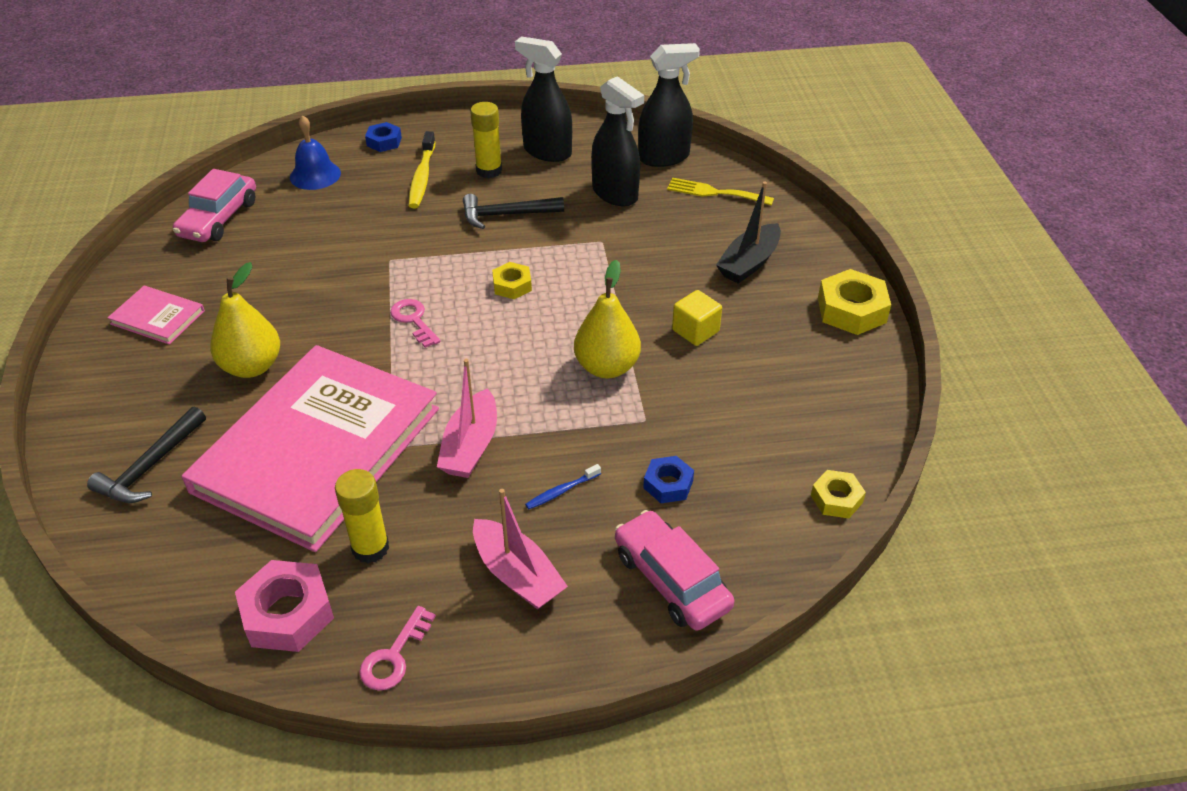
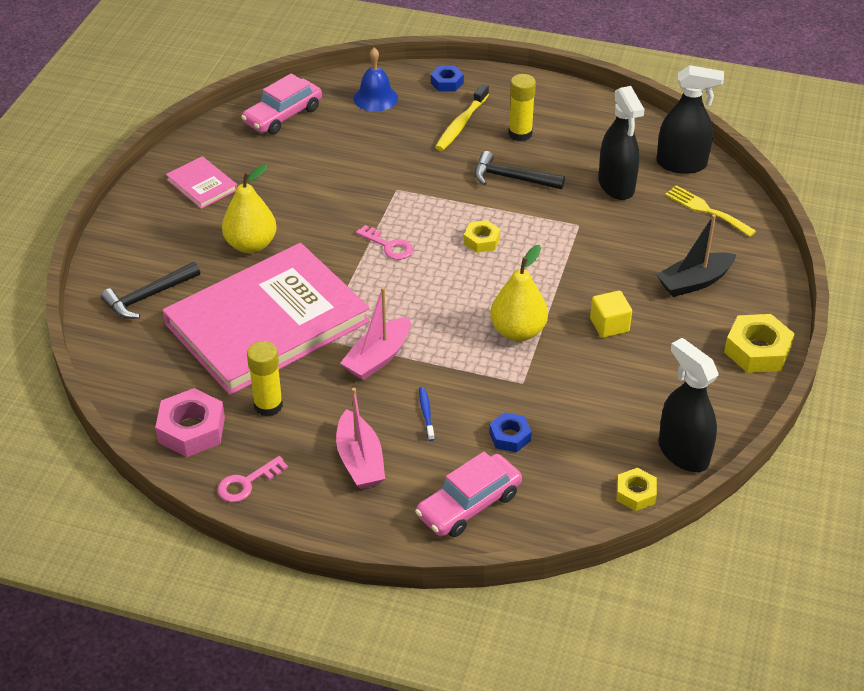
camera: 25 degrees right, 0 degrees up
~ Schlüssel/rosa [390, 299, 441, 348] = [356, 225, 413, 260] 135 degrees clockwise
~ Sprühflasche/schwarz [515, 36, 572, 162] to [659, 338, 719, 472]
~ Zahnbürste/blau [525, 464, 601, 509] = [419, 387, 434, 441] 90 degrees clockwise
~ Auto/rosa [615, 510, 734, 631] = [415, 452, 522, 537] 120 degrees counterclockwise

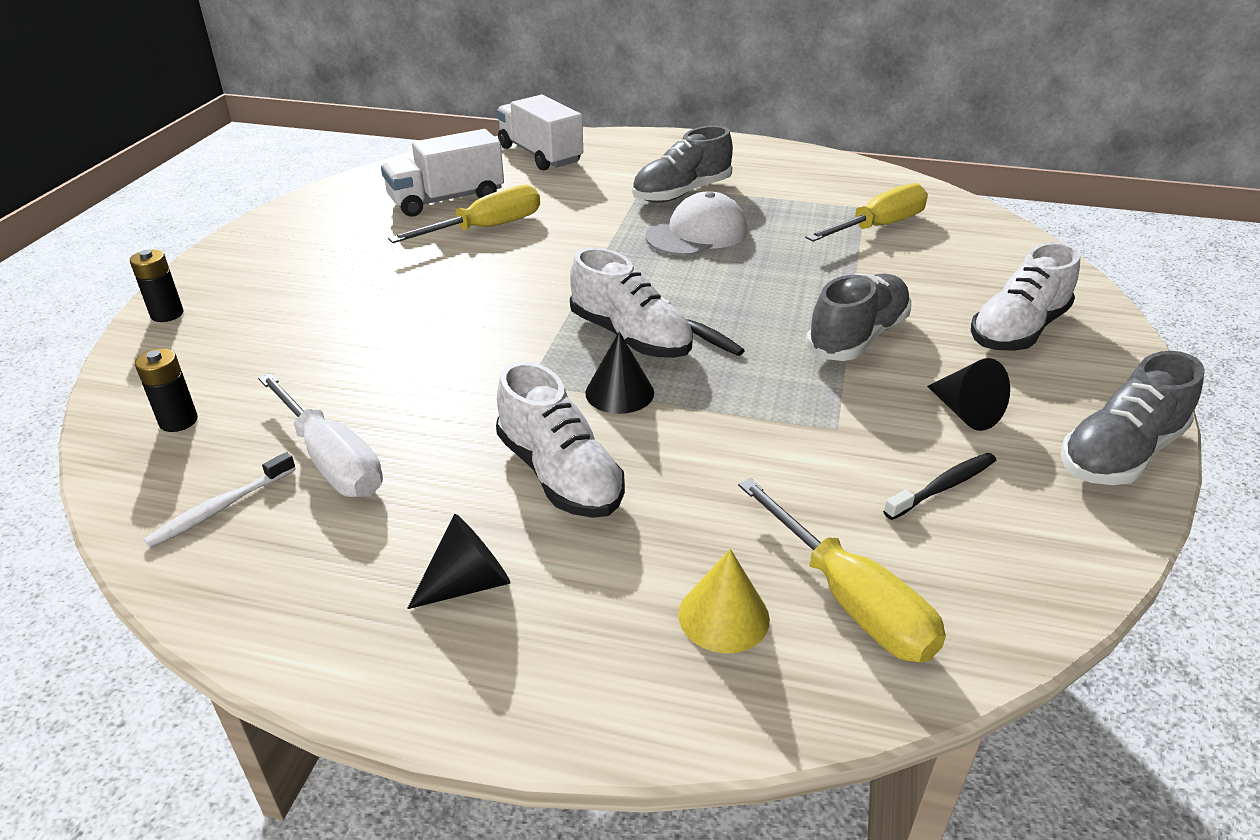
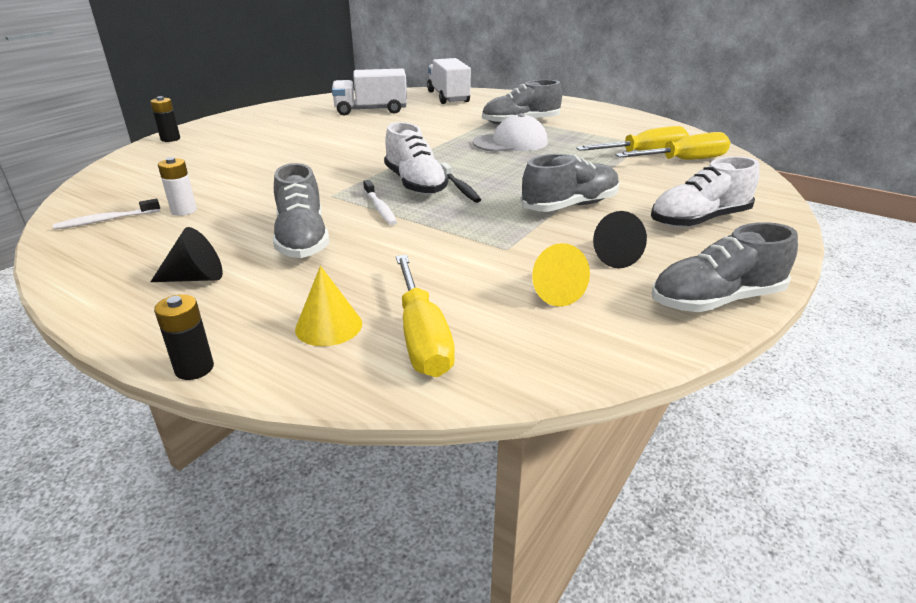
camera: 20 degrees right, 5 degrees down
~ Batterie/schwarz [135, 349, 198, 432] to [154, 294, 214, 380]
~ Schraubenzieher/weiß [258, 373, 383, 497] to Batterie/weiß [158, 157, 197, 216]
~ Schraubenzieher/gelb [388, 185, 540, 243] to [615, 132, 730, 160]
~ Schuh/weiß [496, 361, 625, 518] to Schuh/grau [273, 163, 329, 258]
~ Kegel/schwarz [585, 331, 654, 414] to Zahnbürste/weiß [363, 180, 397, 225]
~ Zahnbürste/schwarz [883, 453, 997, 520] to Kegel/gelb [532, 243, 590, 307]

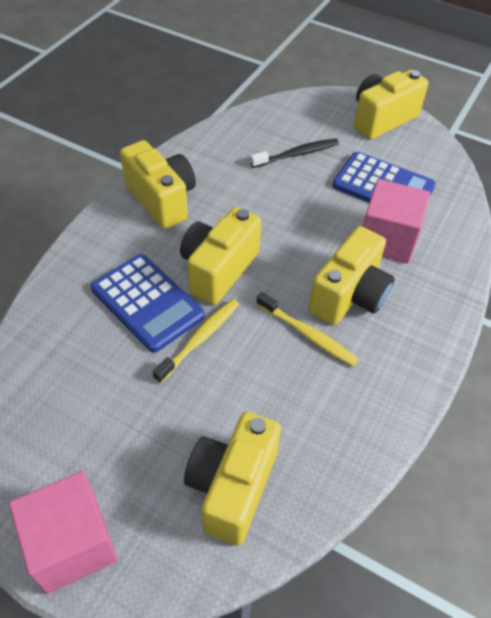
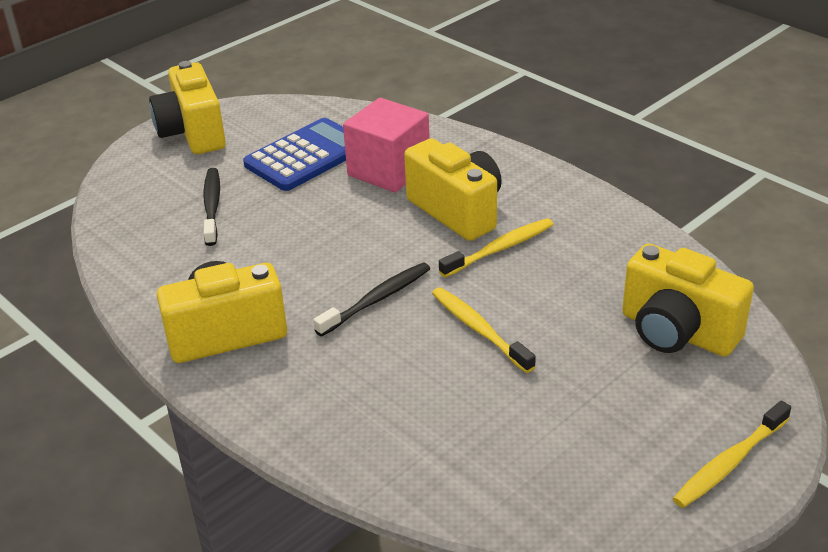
camera: 70 degrees left, 15 degrees down
~ Kubus/rosa [9, 471, 118, 594] to Zahnbürste/gelb [673, 401, 791, 508]
- Taschenrechner/blau [91, 254, 205, 353]
~ Kamera/gelb [180, 207, 261, 305] to Zahnbürste/schwarz [313, 262, 430, 336]

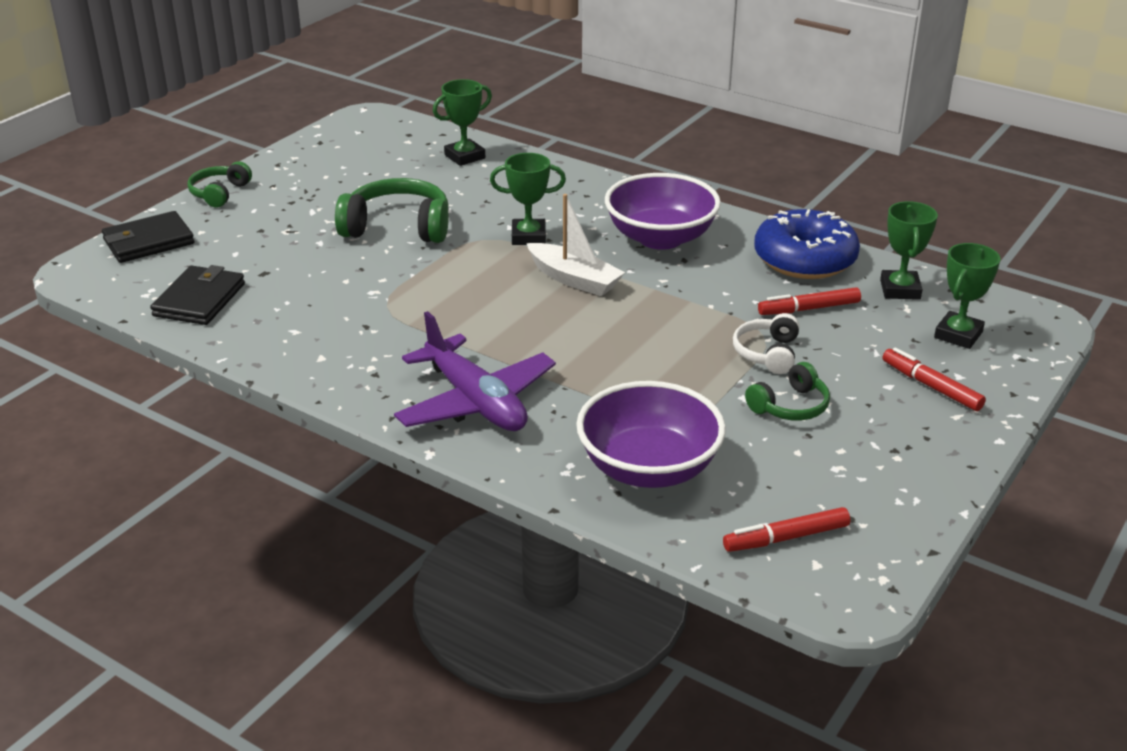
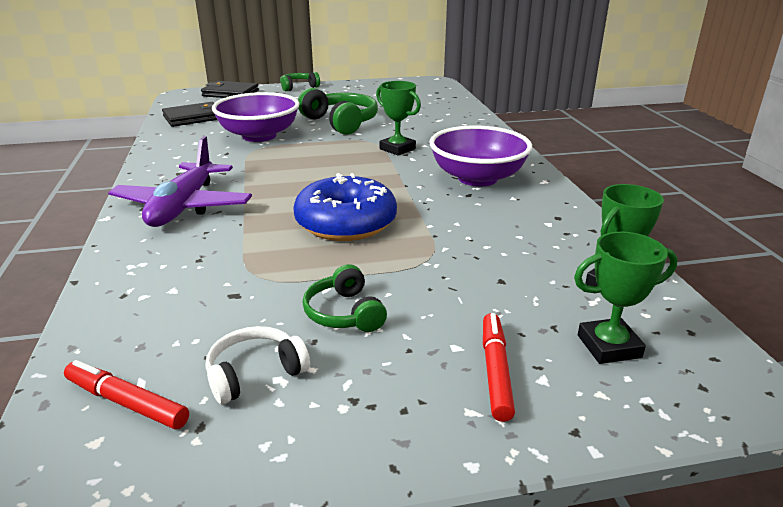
camera: 45 degrees right, 5 degrees down
- Pokal/grün [433, 79, 492, 166]
- Boot/weiß [526, 194, 625, 296]
~ Schüssel/lila [576, 381, 726, 488] to [212, 92, 300, 142]
~ Kopfhörer/weiß [733, 313, 799, 374] to [206, 326, 310, 404]
~ Kopfhörer/grün [745, 362, 830, 421] = [303, 264, 387, 332] 60 degrees clockwise
~ Donut/blau [754, 209, 860, 279] to [293, 173, 397, 241]
- Filzstift/rot [758, 287, 861, 315]

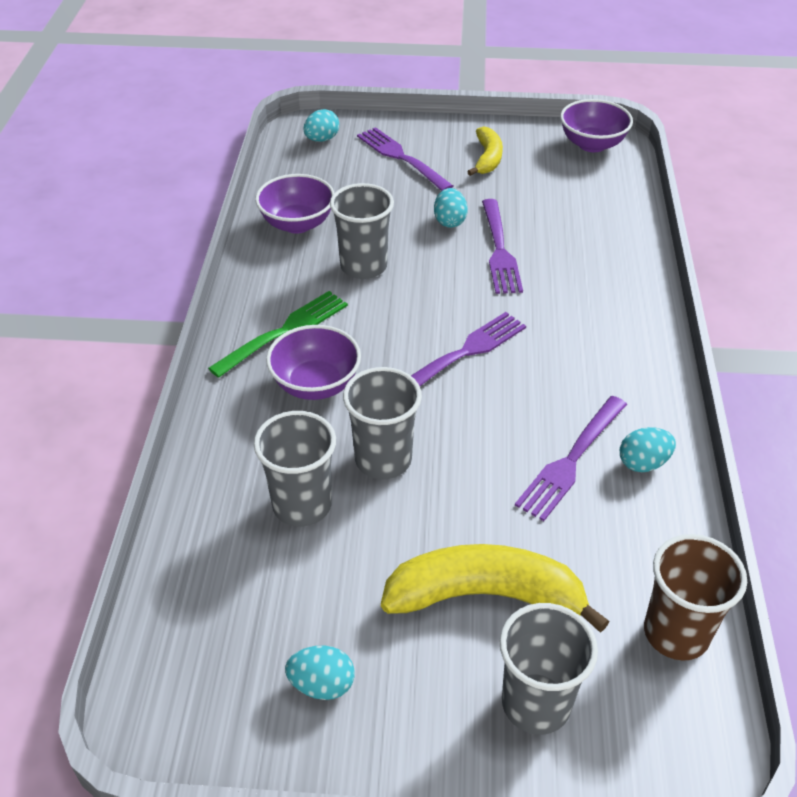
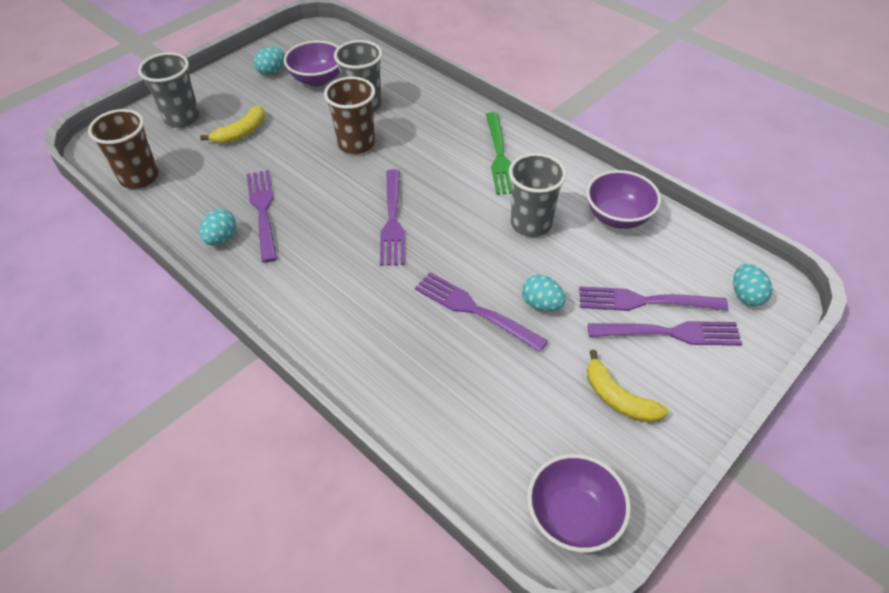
camera: 130 degrees right, 5 degrees up
~ Schüssel/lila [266, 325, 361, 400] to [284, 40, 340, 86]
~ Becher/grau [343, 367, 422, 479] to Becher/braun [324, 77, 375, 154]
~ Banane/gelb [381, 544, 610, 633] = [200, 105, 265, 144] x0.57
+ Gabel/lila [579, 286, 728, 311]

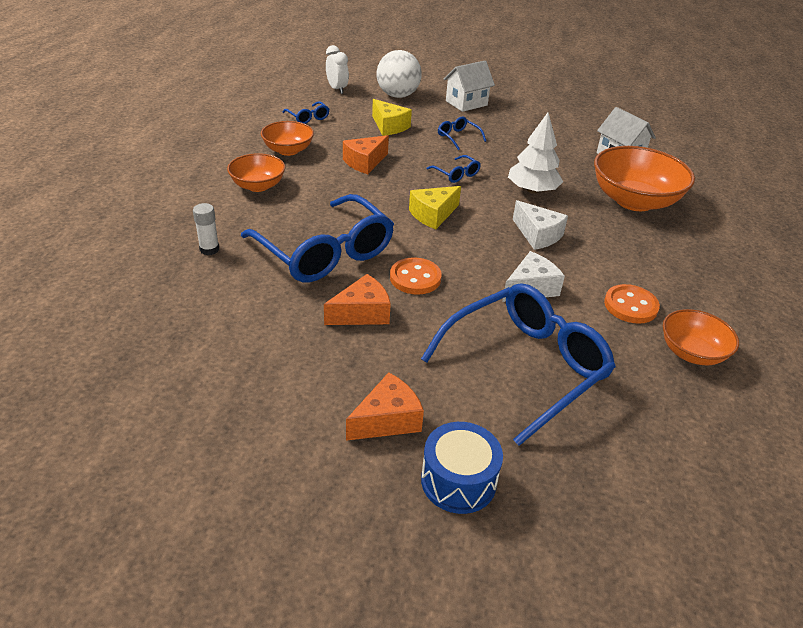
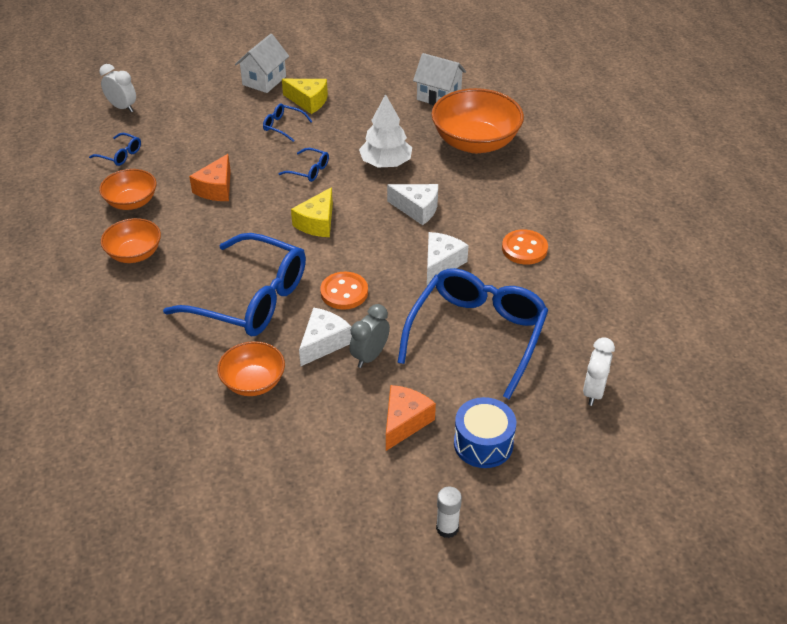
camera: 25 degrees left, 5 degrees up
~ Klebestift/weiß [193, 203, 219, 255] to [436, 487, 462, 538]
~ Käse/orange [324, 274, 391, 325] to Käse/weiß [299, 307, 352, 366]
~ Käse/gelb [372, 99, 412, 136] to [282, 79, 328, 114]
- Ball/weiß [377, 50, 422, 98]
~ Schüssel/orange [663, 309, 739, 365] to [217, 341, 285, 396]
+ Wecker/grau [349, 304, 390, 368]
+ Wecker/weiß [583, 337, 615, 406]

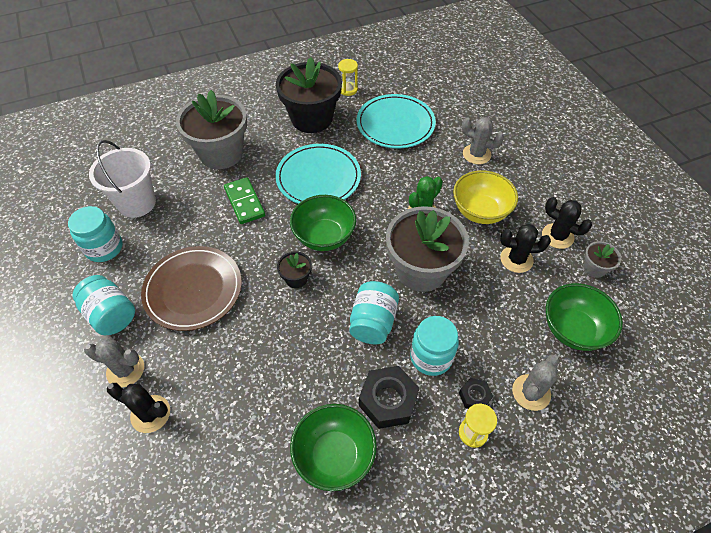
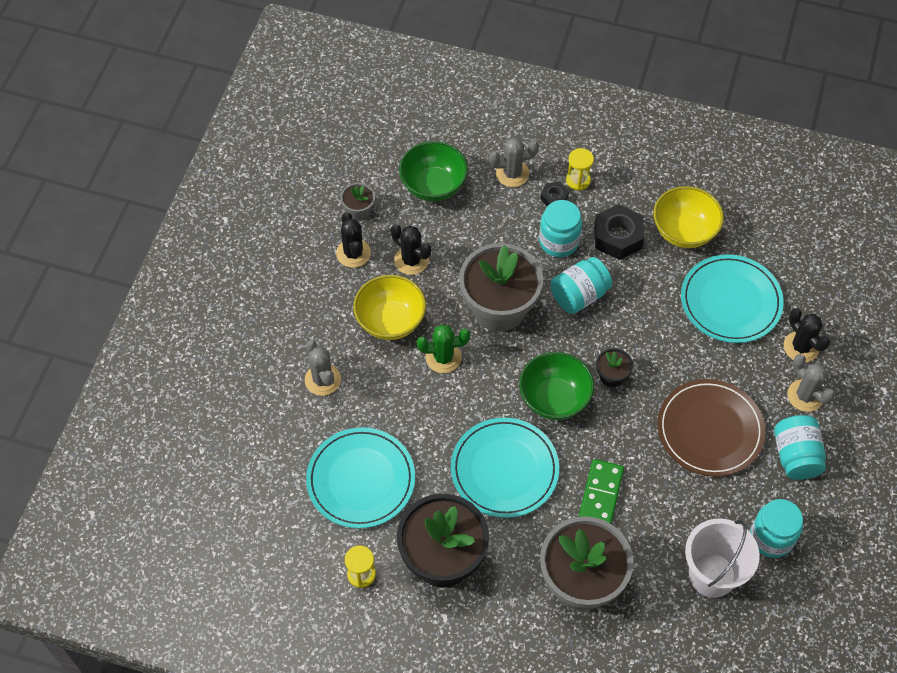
camera: 140 degrees left, 5 degrees up
~ Schüssel/grün [290, 404, 377, 491] to Schüssel/gelb [653, 186, 724, 248]
+ Teller/türkis [681, 254, 784, 343]

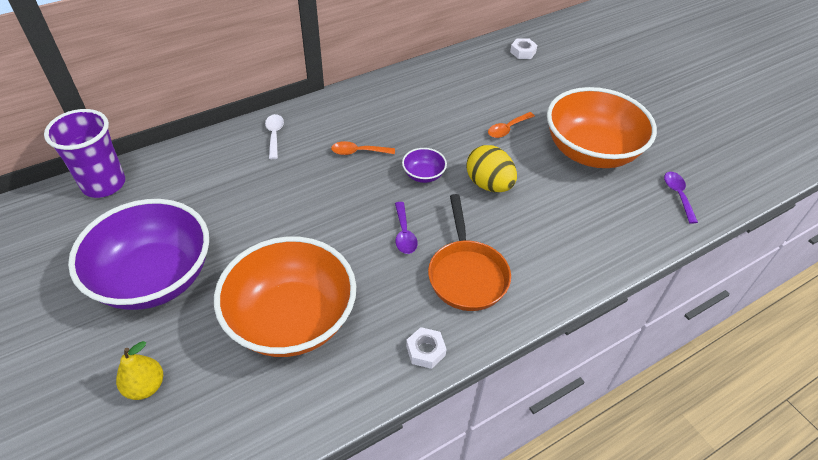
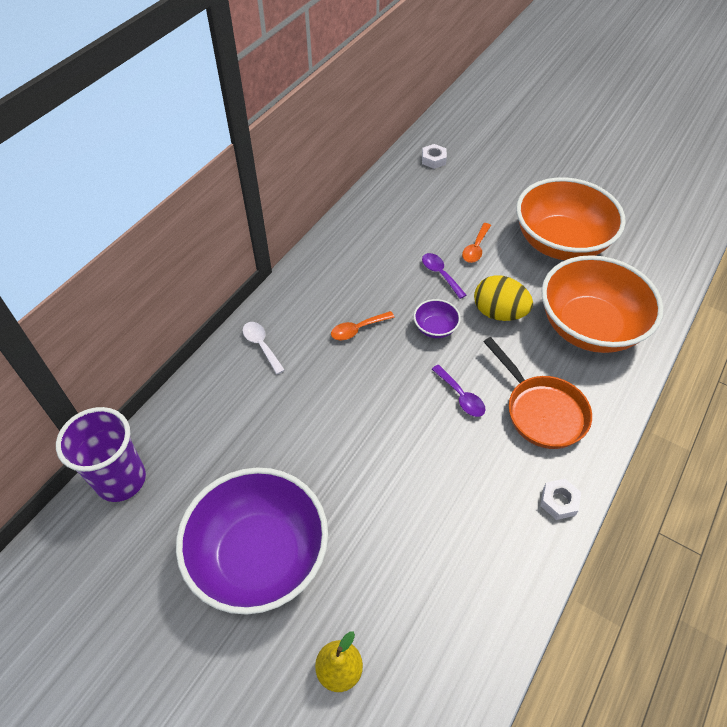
camera: 25 degrees left, 5 degrees up
~ Schüssel/orange [214, 236, 356, 357] to [542, 255, 663, 353]
~ Löffel/lila [664, 172, 698, 224] to [422, 253, 466, 299]

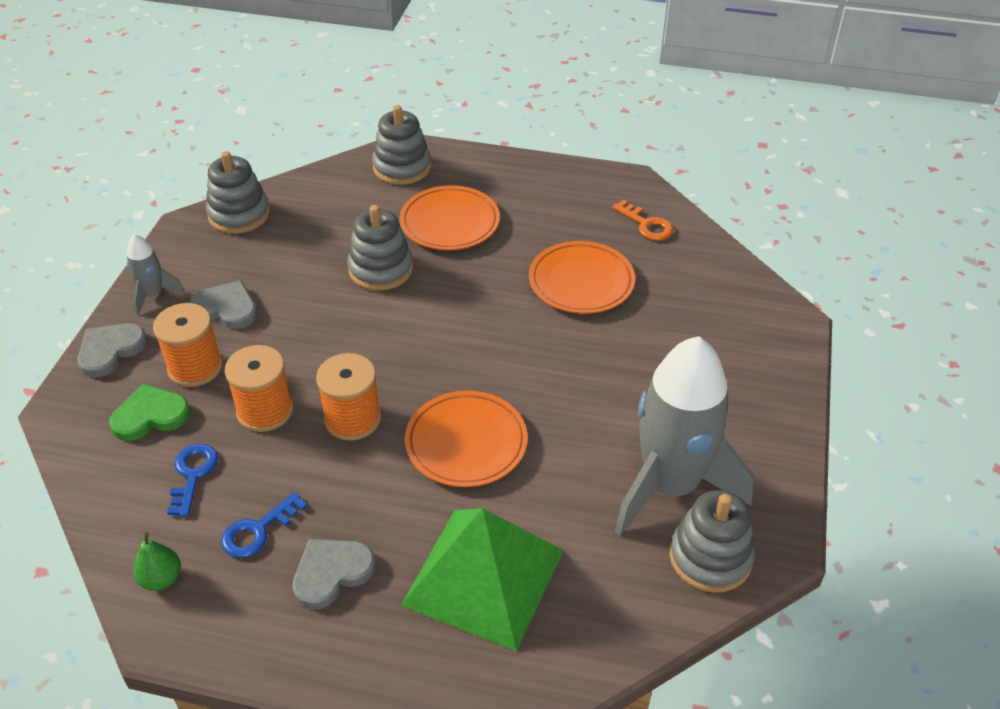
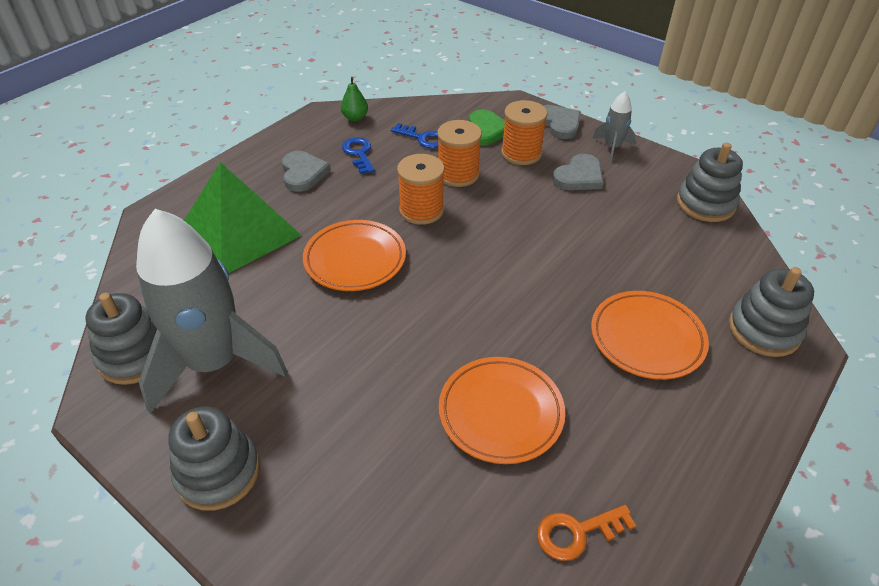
camera: 115 degrees right, 0 degrees up
~ Stapelspielzeug/grau [347, 205, 413, 291] to [168, 406, 260, 511]

